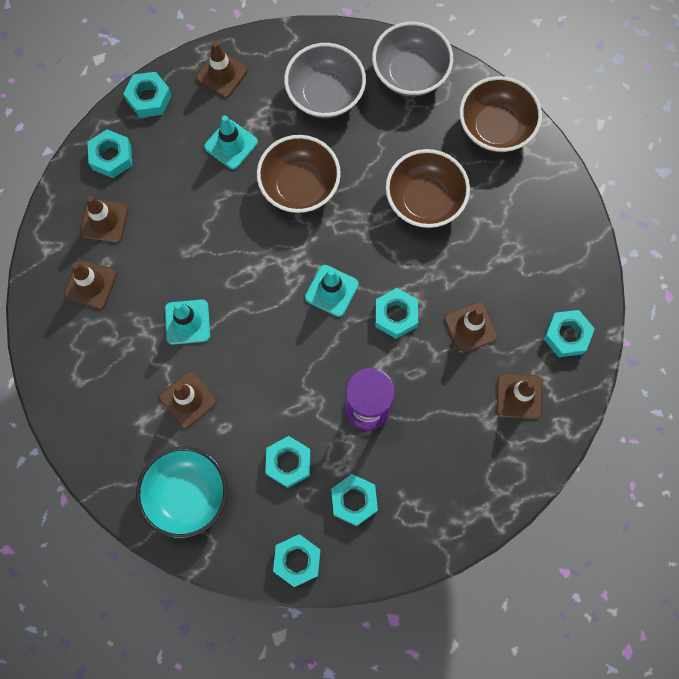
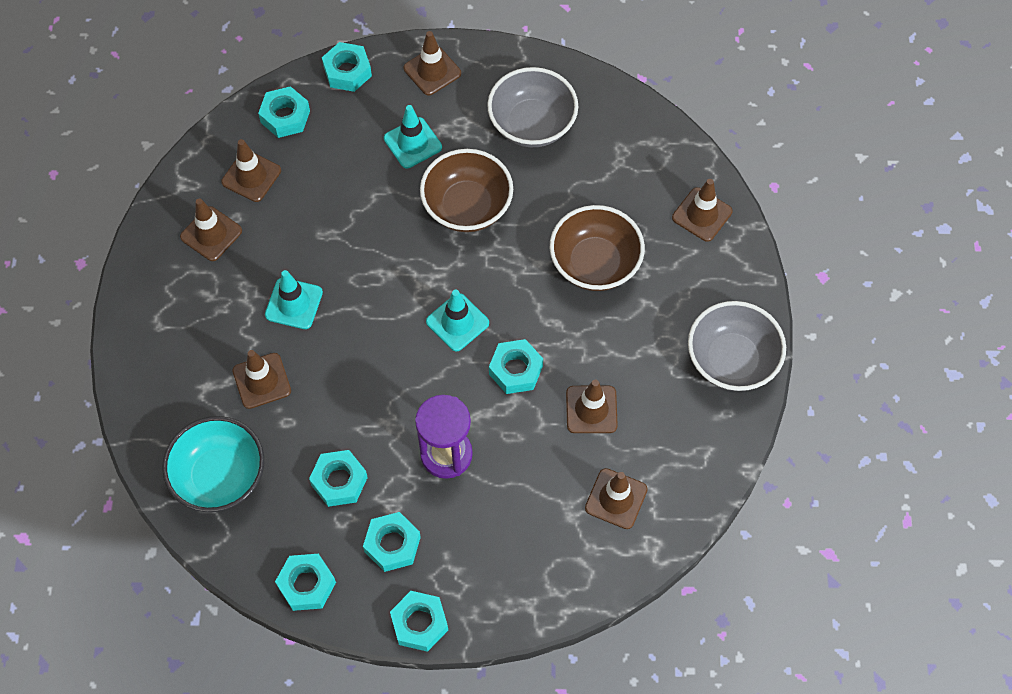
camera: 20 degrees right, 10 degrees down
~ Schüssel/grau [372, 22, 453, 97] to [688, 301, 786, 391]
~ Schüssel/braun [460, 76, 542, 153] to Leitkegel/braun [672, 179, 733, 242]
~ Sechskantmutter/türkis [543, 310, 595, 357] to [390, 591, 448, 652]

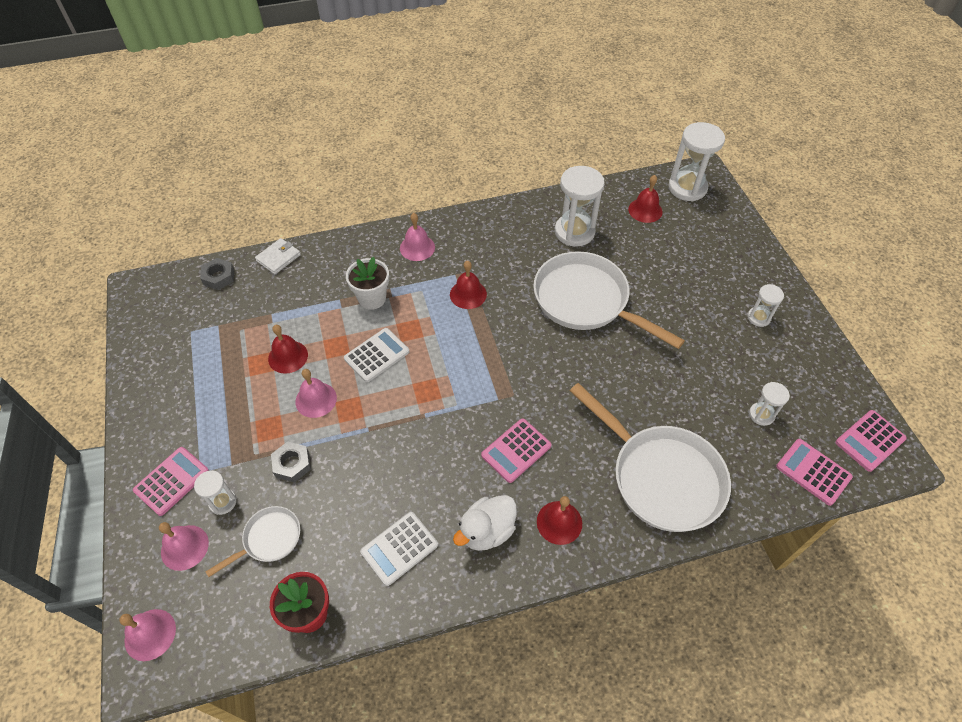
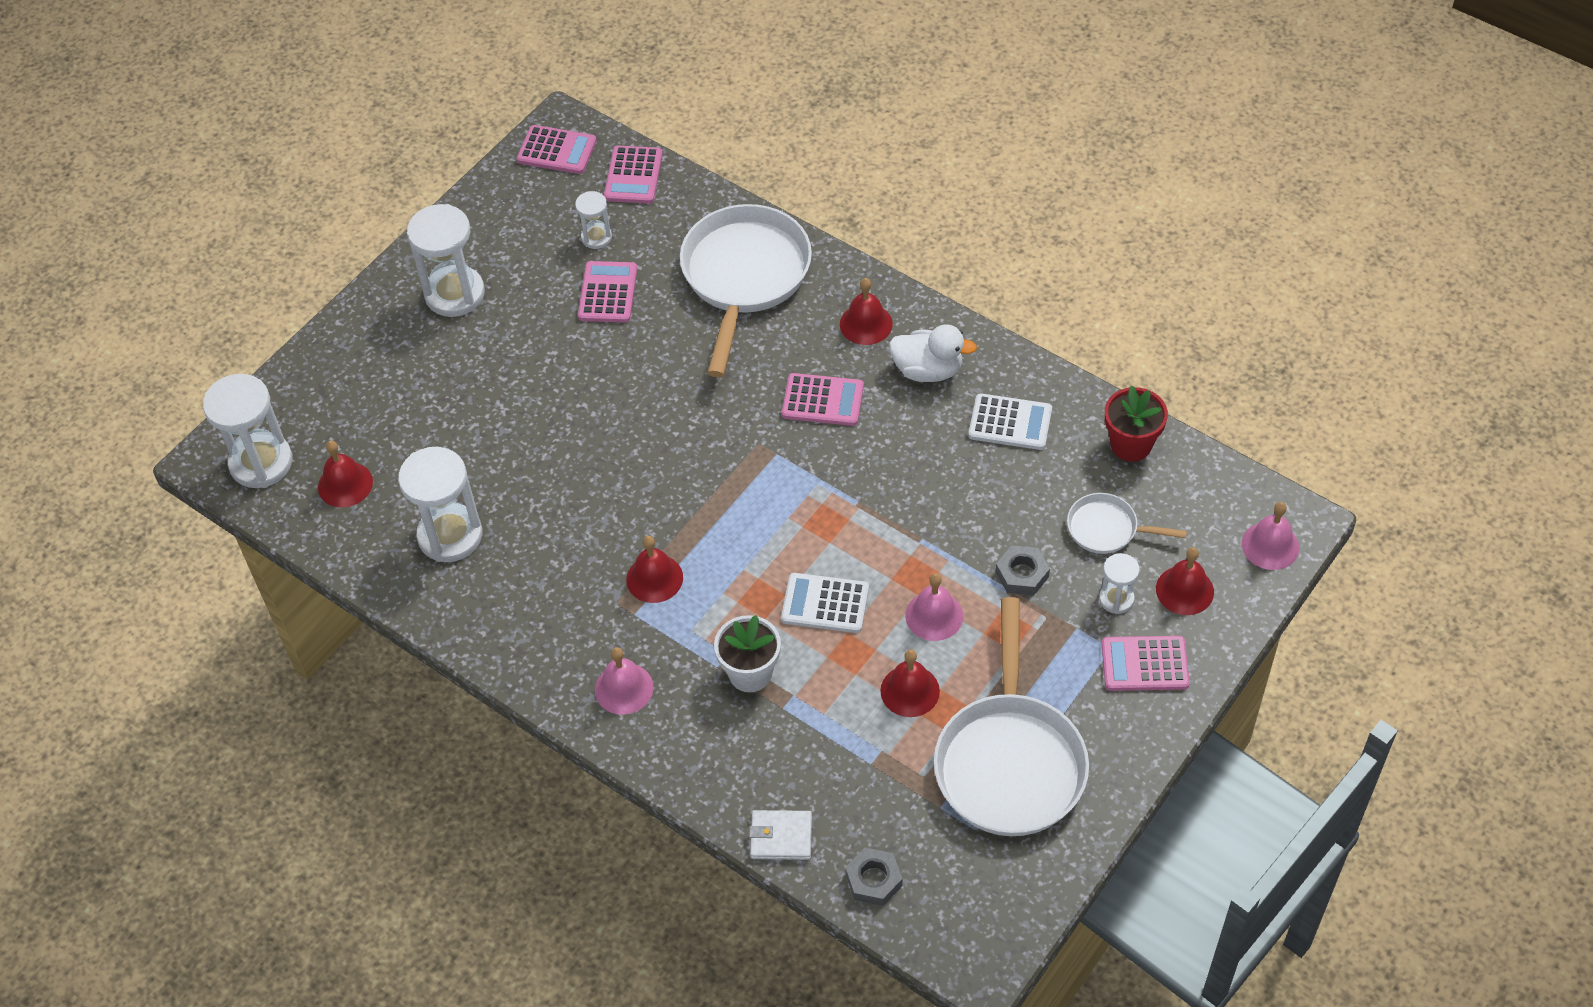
camera: 125 degrees left, 0 degrees up
~ Glocke/rosa [159, 522, 209, 571] to Glocke/rot [1156, 547, 1214, 615]
~ Pfanne/weiß [533, 251, 685, 349] to [934, 597, 1089, 836]
~ Sanduhr/weiß [747, 284, 784, 327] = [407, 204, 485, 317] x1.92
+ Taschenrechner/rosa [578, 261, 637, 323]

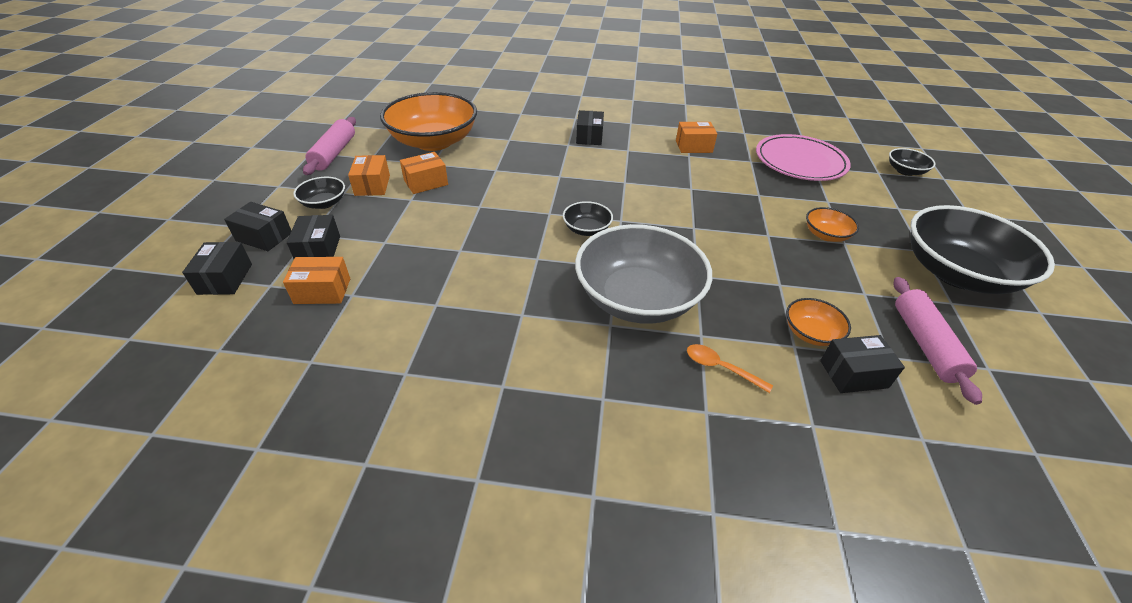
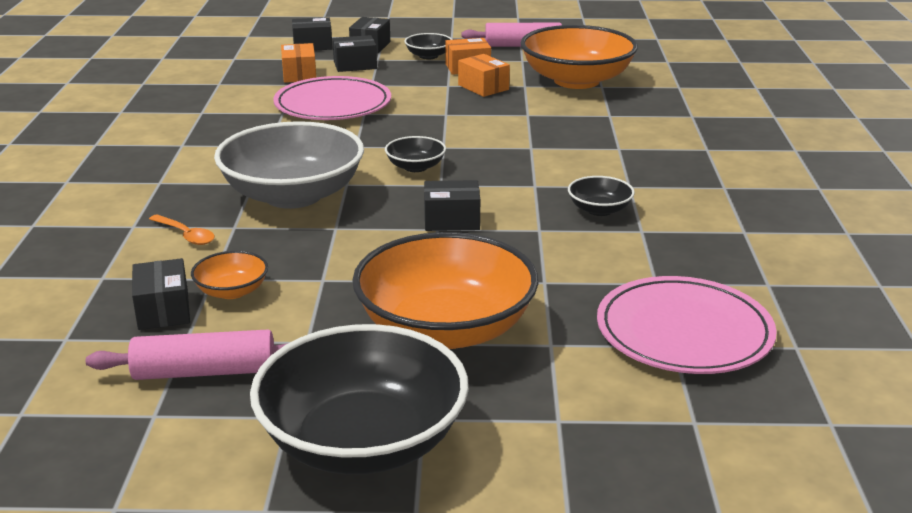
camera: 85 degrees right, 15 degrees down
~ Schachtel/schwarz [576, 110, 604, 145] to [424, 180, 480, 231]
- Schachtel/orange [676, 122, 717, 153]
~ Löffel/orange [687, 344, 773, 393] = [149, 214, 215, 245] 105 degrees clockwise
~ Schüssel/orange [806, 207, 859, 242] = [352, 232, 538, 349] x2.26
~ Schüssel/schwarz [889, 148, 935, 176] to [568, 176, 635, 216]
+ Teller/rosa [273, 76, 391, 120]

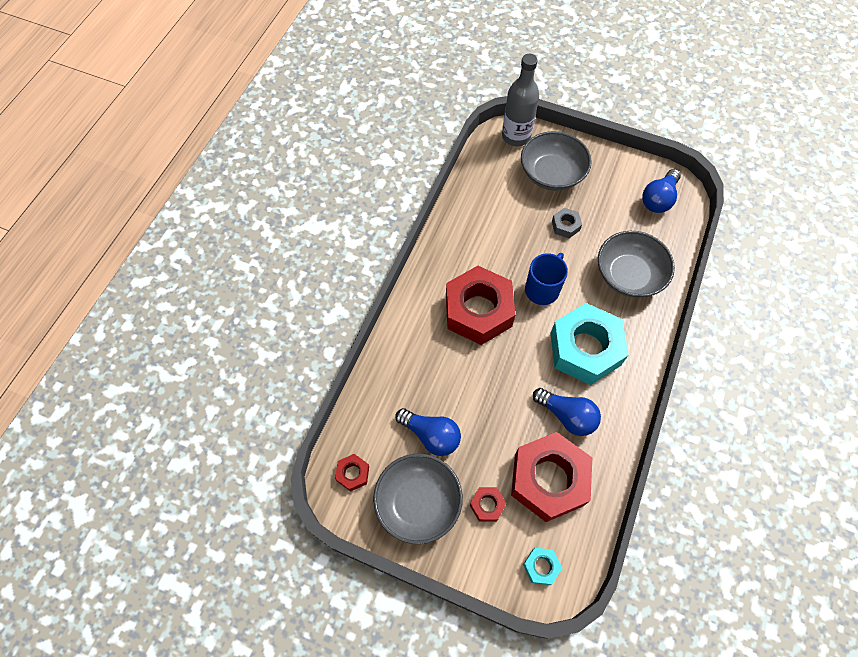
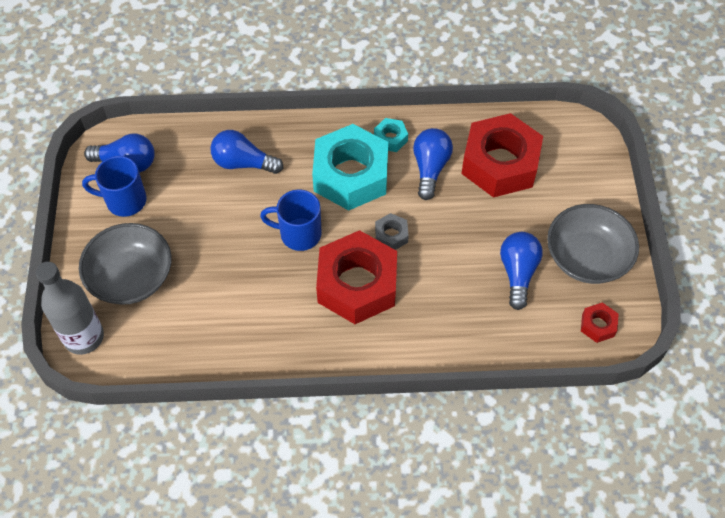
camera: 115 degrees left, 5 degrees down
- Sechskantmutter/rot [470, 487, 507, 521]
~ Sechskantmutter/türkis [523, 548, 562, 585] to [374, 118, 408, 152]
~ Sechskantmutter/grau [552, 208, 582, 238] to [375, 213, 409, 250]
~ Schüssel/grau [598, 231, 675, 298] to Glühbirne/blau [210, 130, 283, 174]
+ Tasse/blau [82, 156, 147, 217]

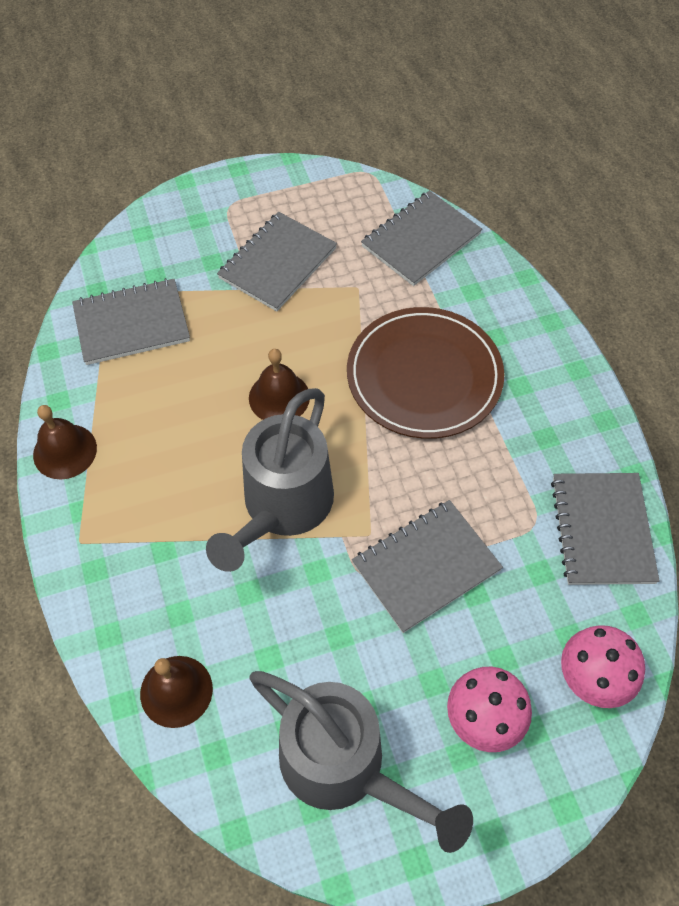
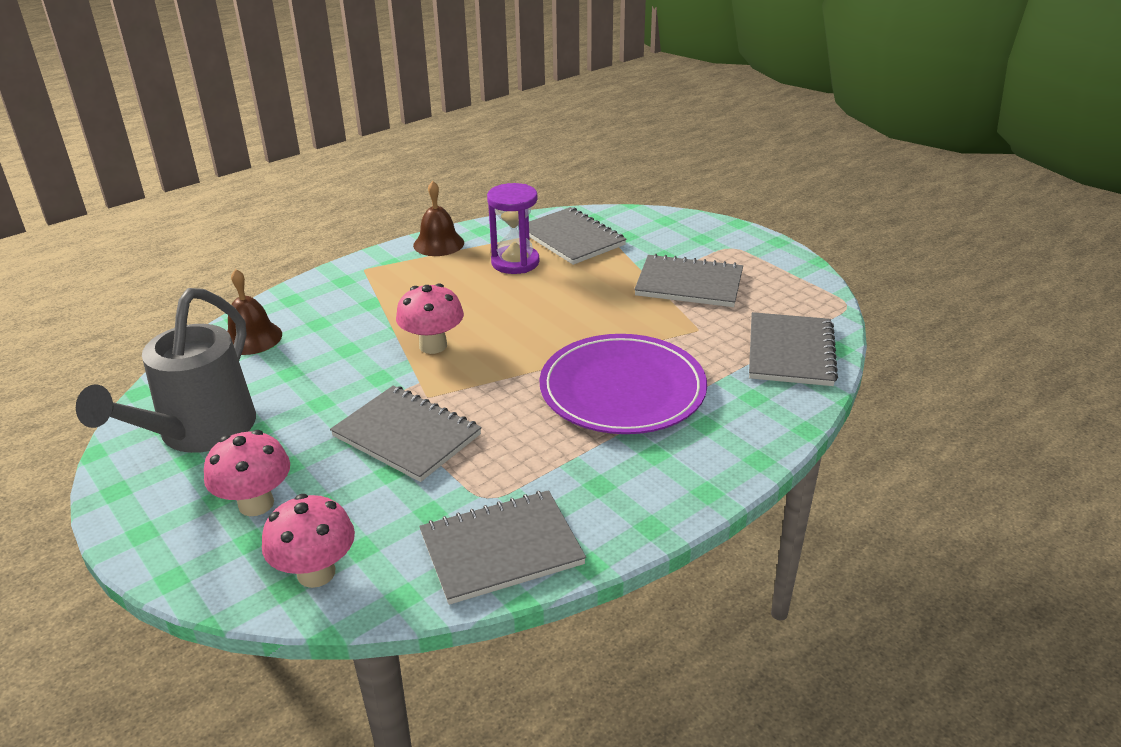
camera: 70 degrees right, 25 degrees down
~ Gießkanne/grau [206, 388, 334, 572] to Pilz/rosa [396, 283, 464, 354]
- Glocke/braun [249, 349, 310, 420]
~ Teller/braun [347, 307, 504, 439] to Teller/lila [539, 334, 707, 434]
~ Notizbuch/grau [361, 191, 482, 286] = [749, 312, 838, 386] 75 degrees clockwise
+ Sanduhr/lila [487, 183, 539, 274]

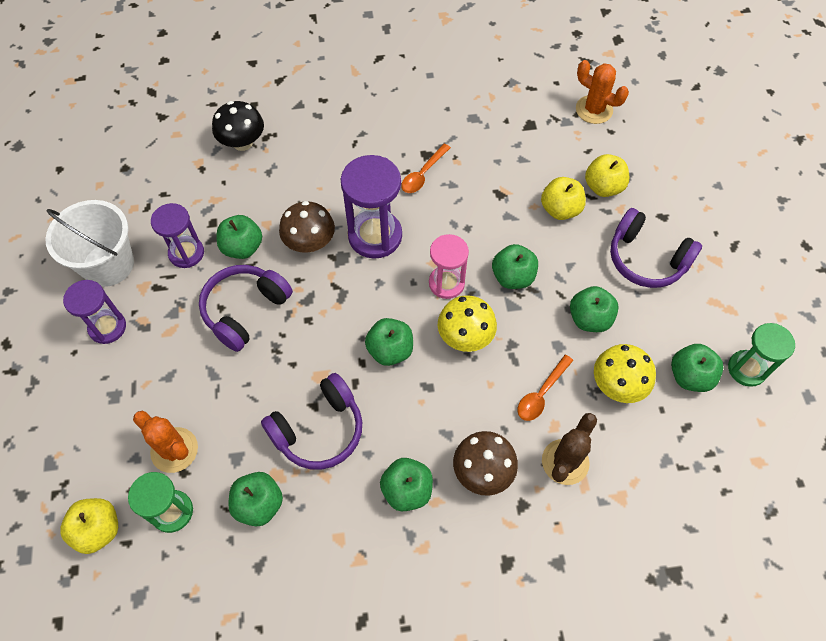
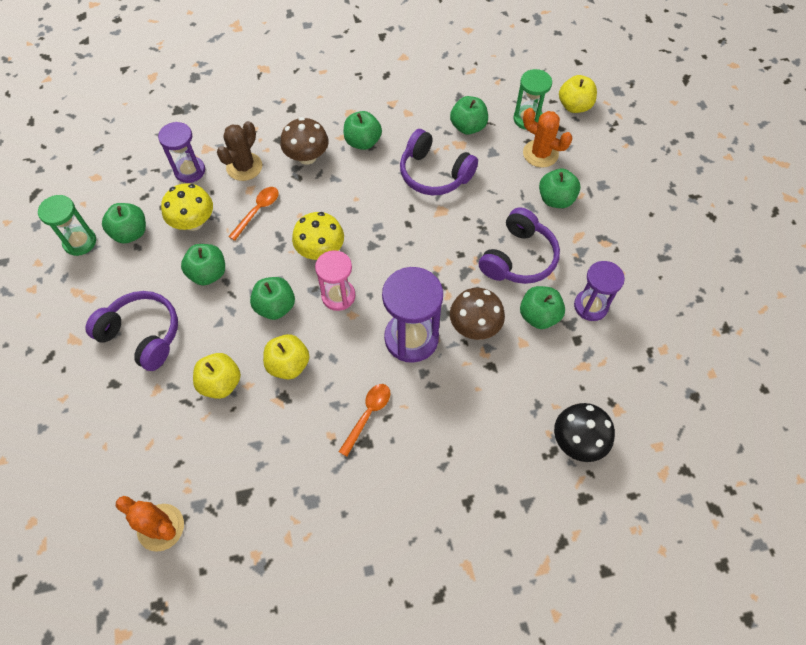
camera: 175 degrees right, 0 degrees up
- Eimer/weiß [45, 200, 134, 287]
~ Sanduhr/lila [63, 280, 126, 344] to [158, 122, 205, 183]
~ Kopfhörer/lila [261, 373, 362, 470] = [400, 129, 478, 195] 105 degrees counterclockwise
~ Apfel/grün [365, 318, 413, 366] to [539, 169, 580, 208]
~ Apfel/gelb [585, 154, 629, 197] to [263, 334, 310, 379]

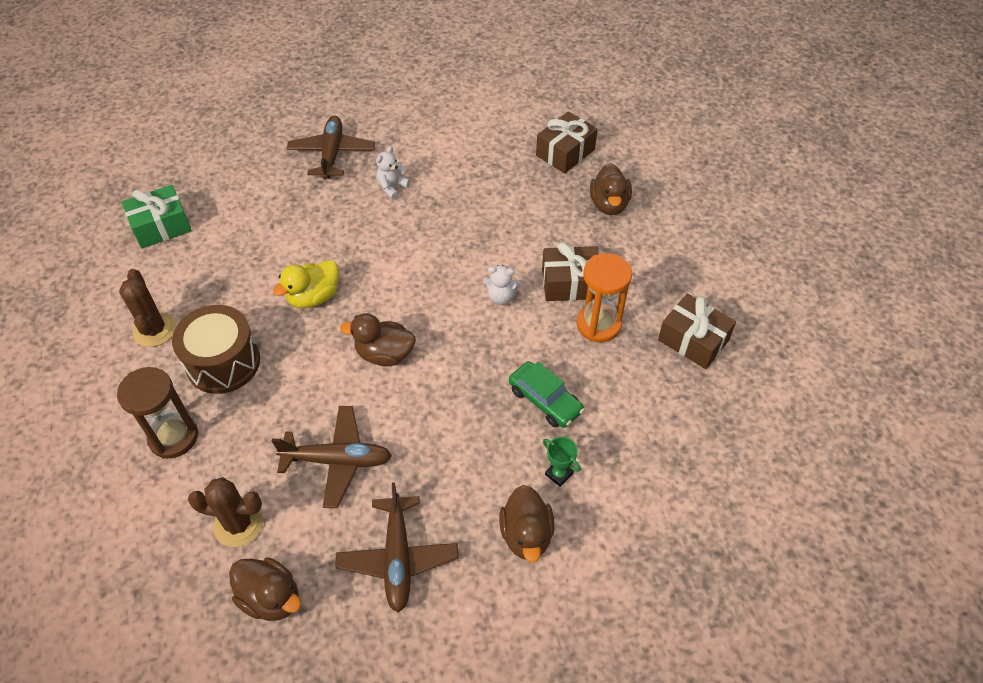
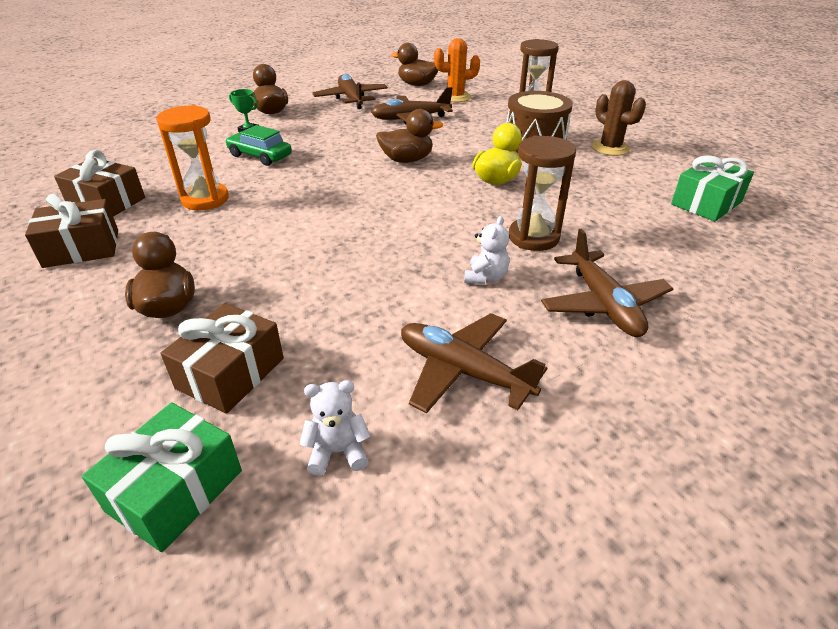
camera: 165 degrees right, 15 degrees down
~ Kaktus/braun [188, 477, 263, 547] to Kaktus/orange [434, 38, 480, 102]
~ Teddybär/weiß [483, 265, 521, 305] to [299, 380, 371, 476]
~ Geschenk/braun [542, 242, 599, 301] to [25, 194, 118, 268]
+ Geschenk/grün [82, 402, 242, 552]
+ Flugzeug/braun [401, 313, 547, 414]
+ Sanduhr/braun [509, 136, 576, 251]

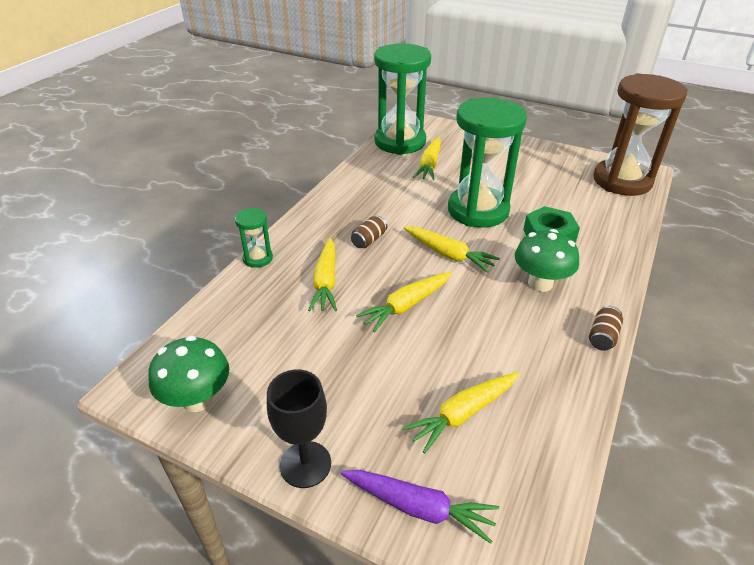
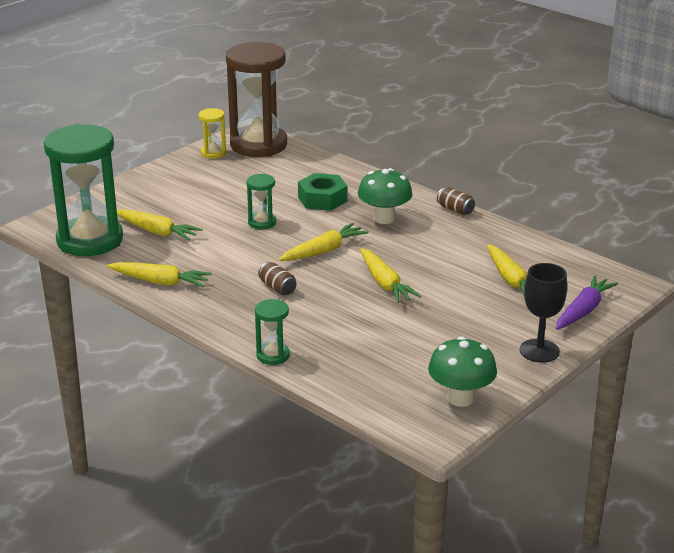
camera: 75 degrees left, 10 degrees down
~ Karotte/gelb [308, 238, 337, 311] to [107, 262, 212, 287]
~ Sanduhr/grün [448, 98, 527, 228] = [246, 174, 276, 229] x0.44
+ Sanduhr/gelb [199, 108, 226, 159]

